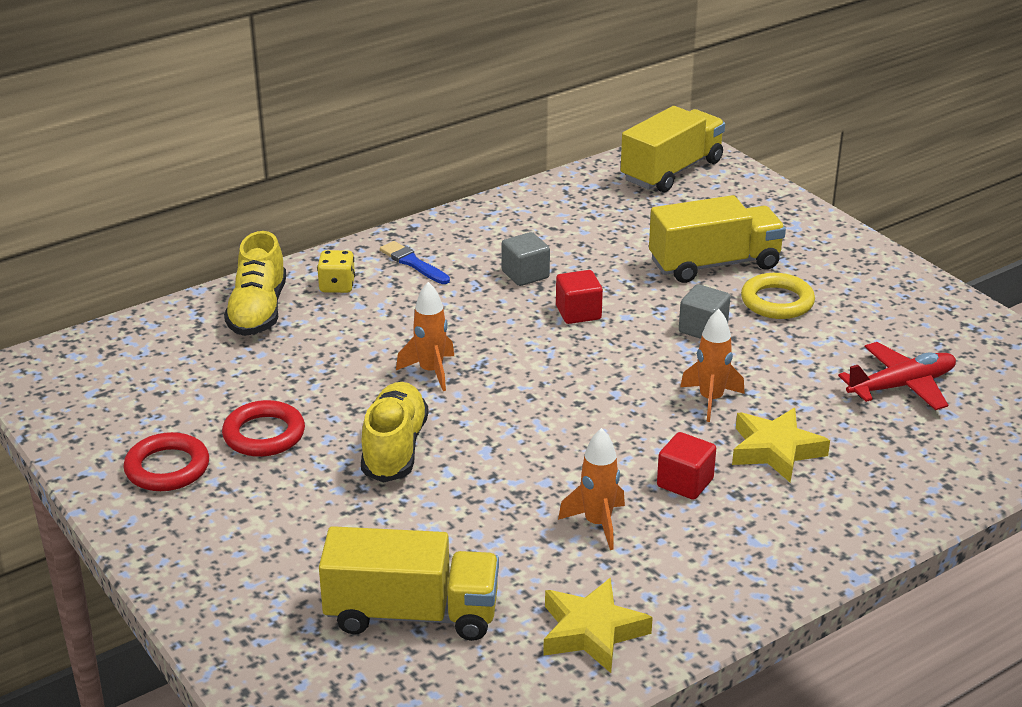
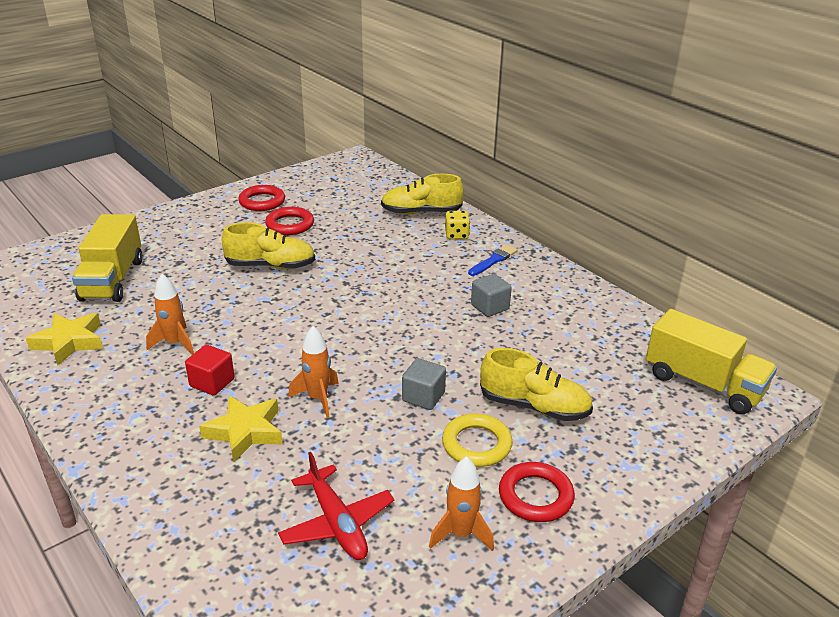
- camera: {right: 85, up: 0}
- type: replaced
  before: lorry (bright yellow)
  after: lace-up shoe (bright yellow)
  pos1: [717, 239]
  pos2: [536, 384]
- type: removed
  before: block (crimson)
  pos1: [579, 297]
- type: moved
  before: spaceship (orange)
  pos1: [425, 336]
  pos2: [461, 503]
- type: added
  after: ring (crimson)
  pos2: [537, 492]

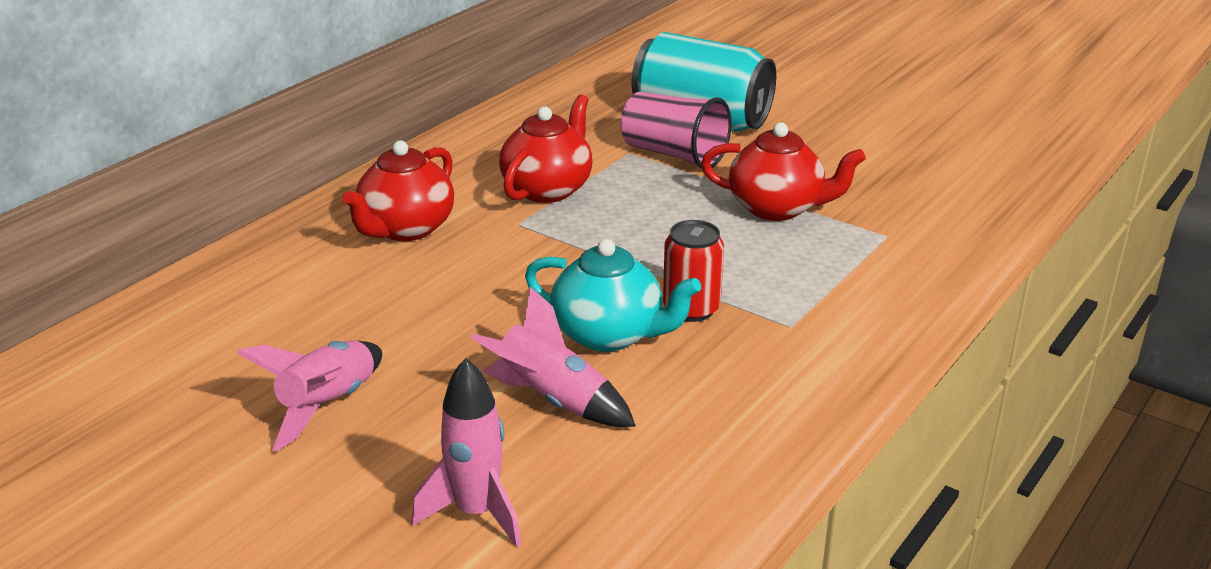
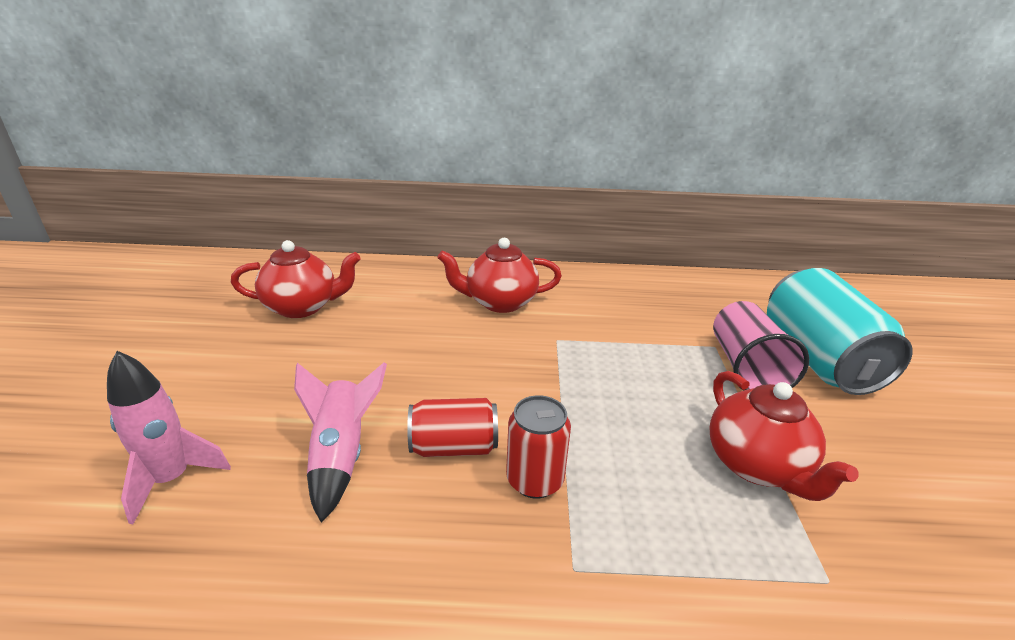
- camera: {right: 55, up: 0}
- type: moved
  before: china teapot (crimson)
  pos1: [546, 148]
  pos2: [296, 279]
- type: replaced
  before: china teapot (aqua)
  after: tin (crimson)
  pos1: [613, 295]
  pos2: [452, 427]
- type: removed
  before: spaceship (rosy)
  pos1: [309, 395]

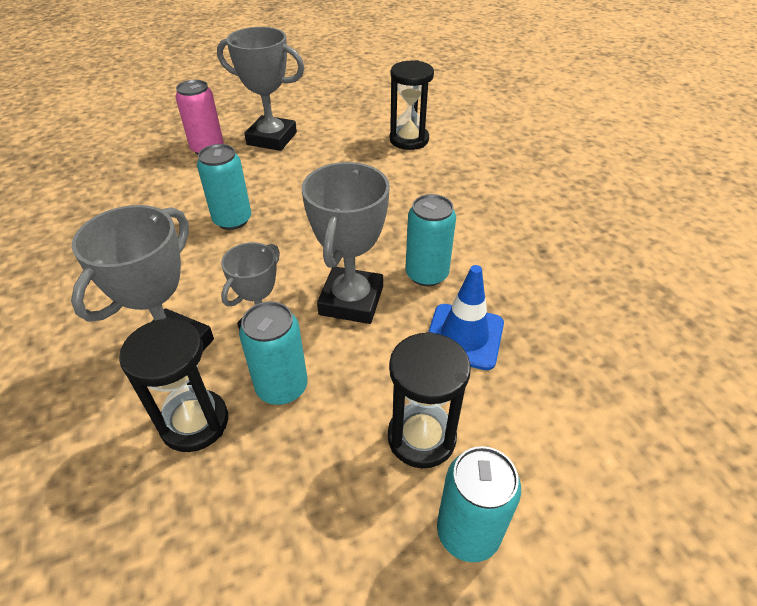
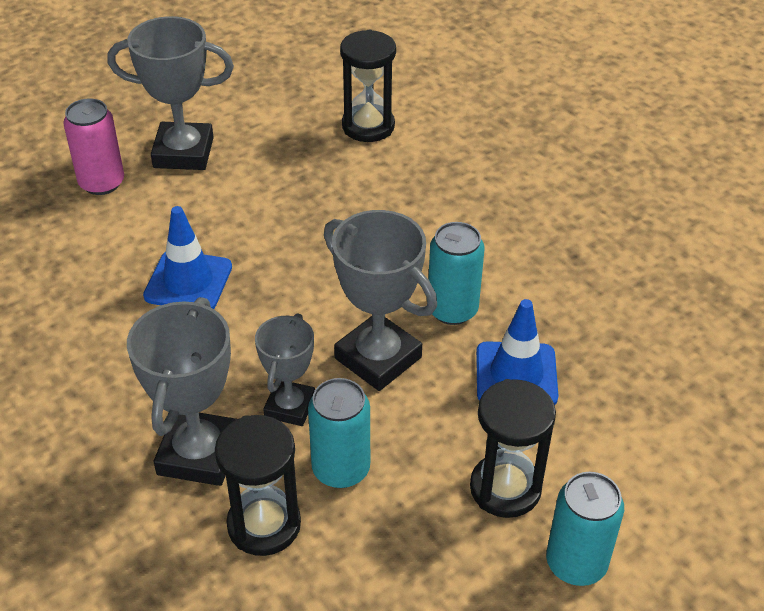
- camera: {right: -15, up: 0}
- type: replaced
  before: tin (aqua)
  after: road cone (royal blue)
  pos1: [224, 187]
  pos2: [187, 257]
- type: turned
  before: prize cup (gray)
  pos1: [346, 243]
  pos2: [380, 300]
  turn: -45

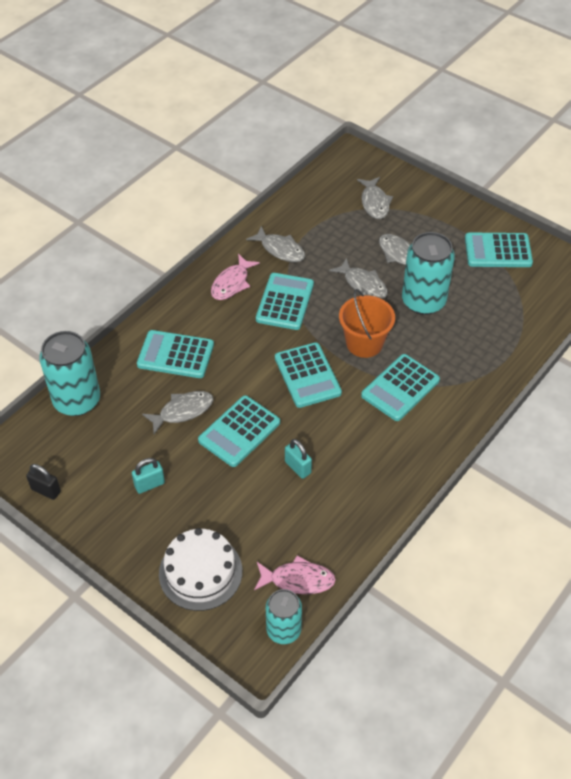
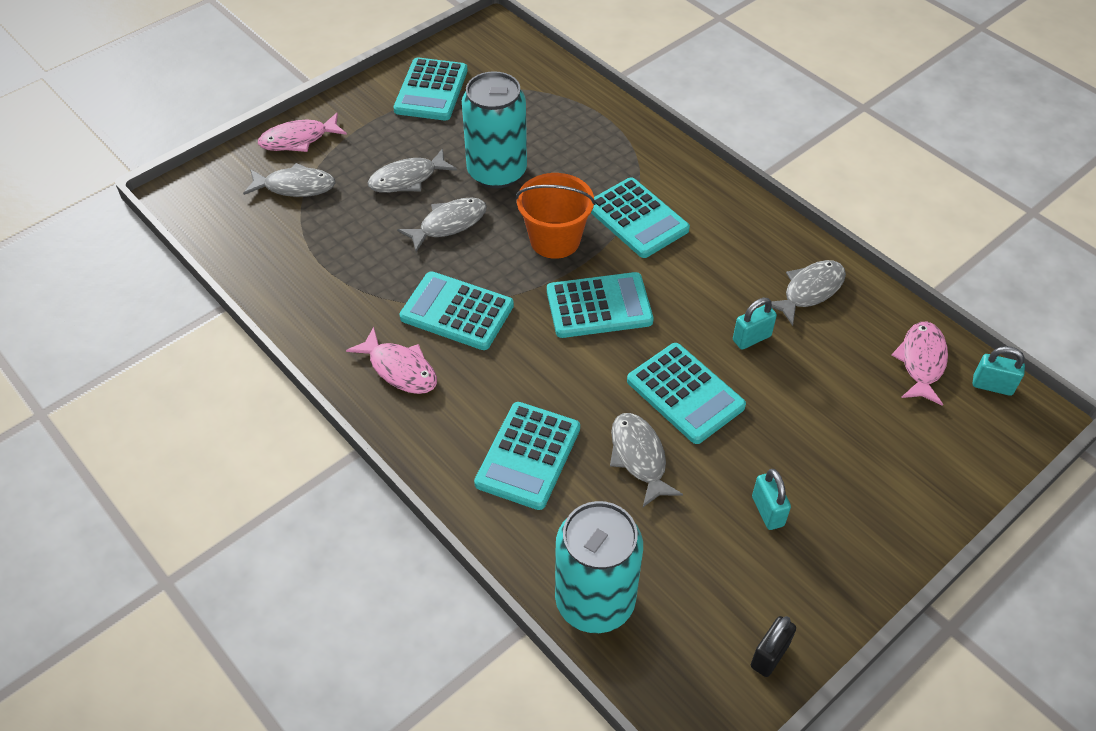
- camera: {right: -80, up: 0}
- type: moved
  before: fish (gray)
  pos1: [275, 244]
  pos2: [805, 293]
- type: removed
  before: gateau (snow-white)
  pos1: [200, 569]
- type: replaced
  before: tin (aqua)
  after: padlock (aqua)
  pos1: [284, 616]
  pos2: [999, 371]
- type: added
  after: fish (rosy)
  pos2: [302, 132]

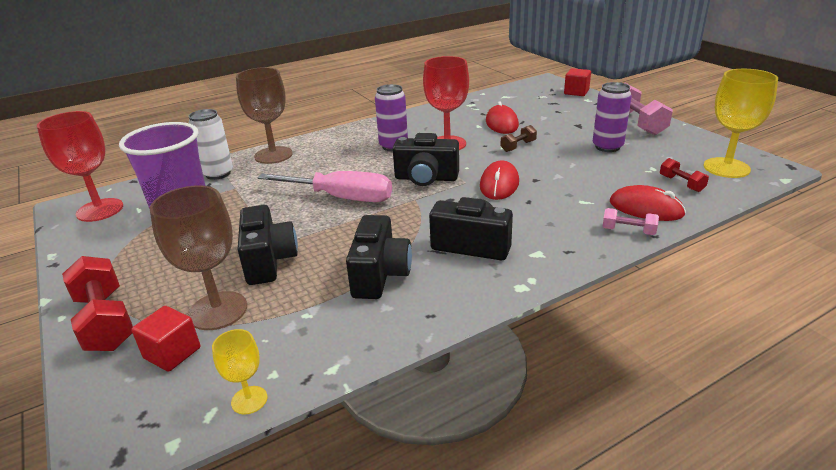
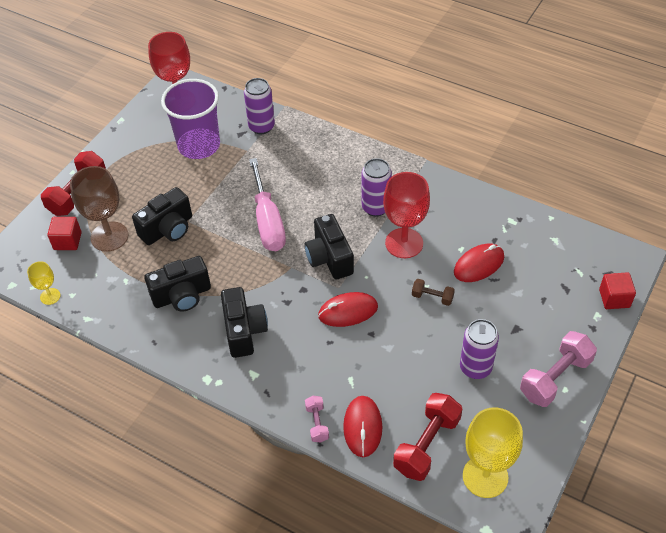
- camera: {right: 60, up: 20}
- type: removed
  before: goblet (russet)
  pos1: [264, 115]
- type: recoloured
  before: tin (snow-white)
  after: tin (purple)
  pos1: [211, 144]
  pos2: [259, 106]
- type: resized
  before: hand weight (crimson)
  pos1: [684, 175]
  pos2: [427, 437]
  scale: 1.91

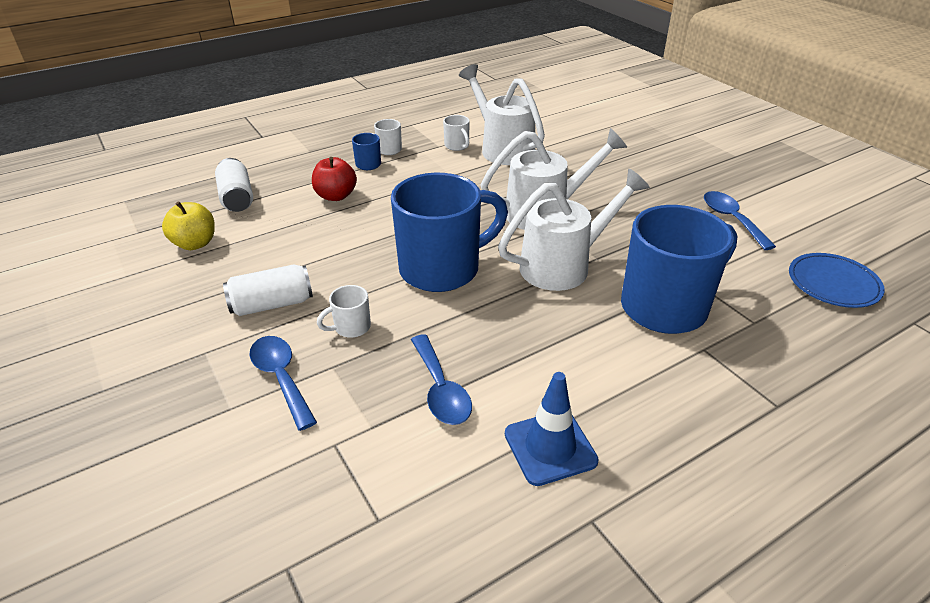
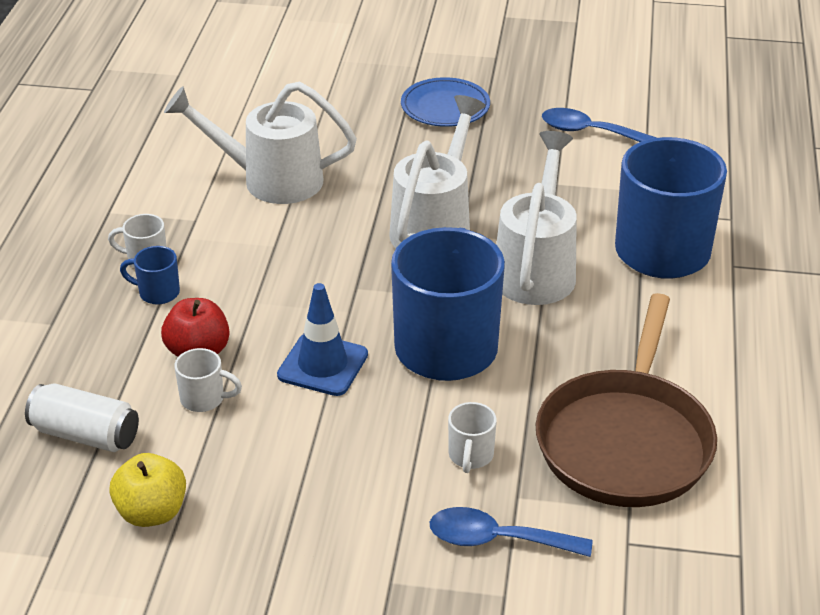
- camera: {right: -50, up: 0}
- type: moved
  before: coffee mug (snow-white)
  pos1: [456, 133]
  pos2: [208, 380]
- type: moved
  before: flat dish (royal blue)
  pos1: [837, 280]
  pos2: [445, 102]
- type: removed
  before: tin (snow-white)
  pos1: [268, 290]
- type: replaced
  before: spoon (royal blue)
  after: pan (russet)
  pos1: [441, 379]
  pos2: [626, 400]
- type: moved
  before: road cone (royal blue)
  pos1: [552, 429]
  pos2: [322, 339]

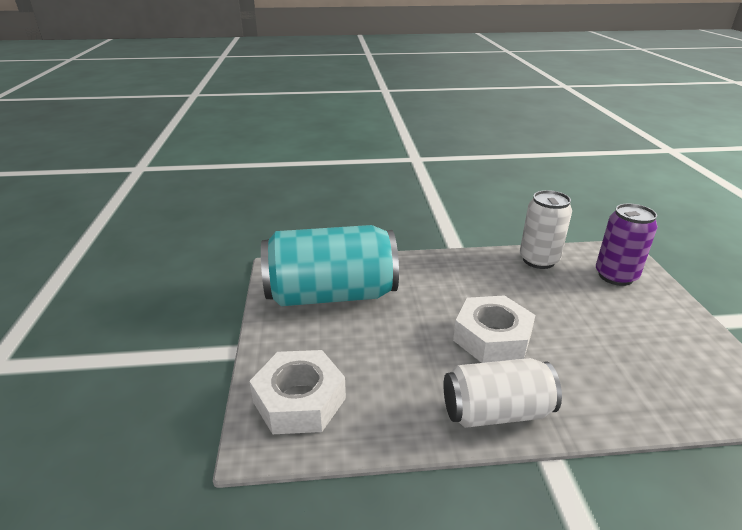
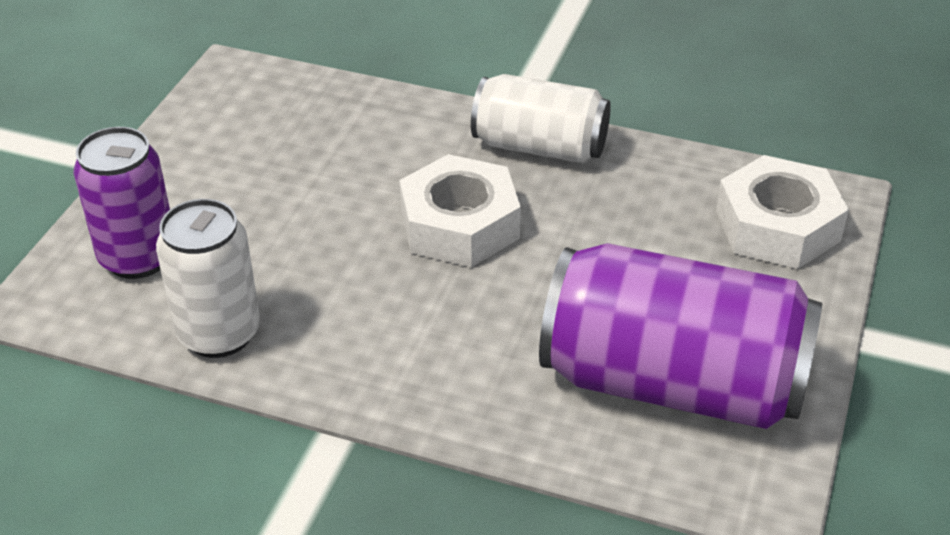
- camera: {right: -155, up: 10}
- type: recoloured
  before: tin (aqua)
  after: tin (purple)
  pos1: [330, 265]
  pos2: [680, 336]

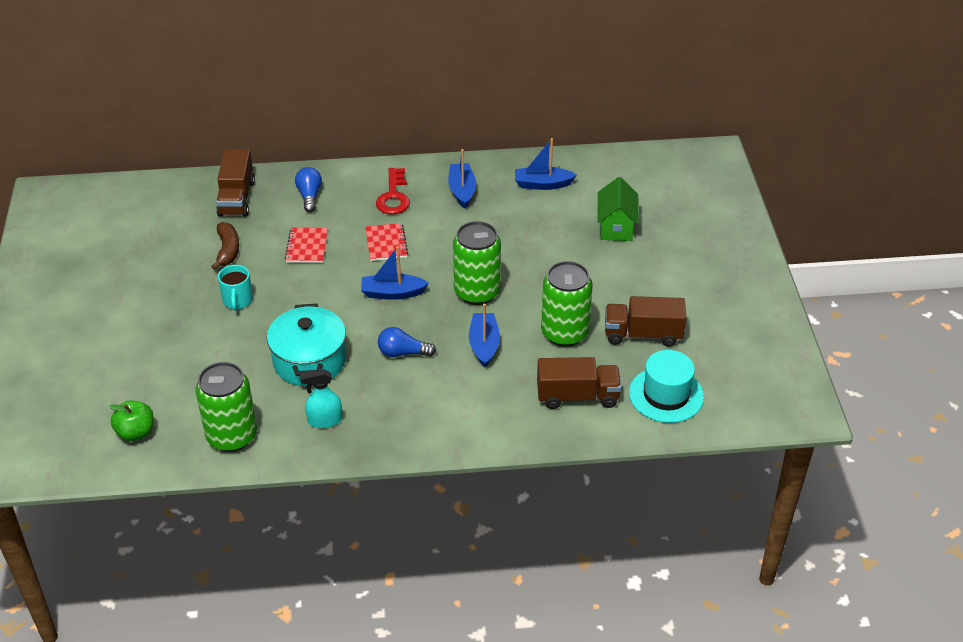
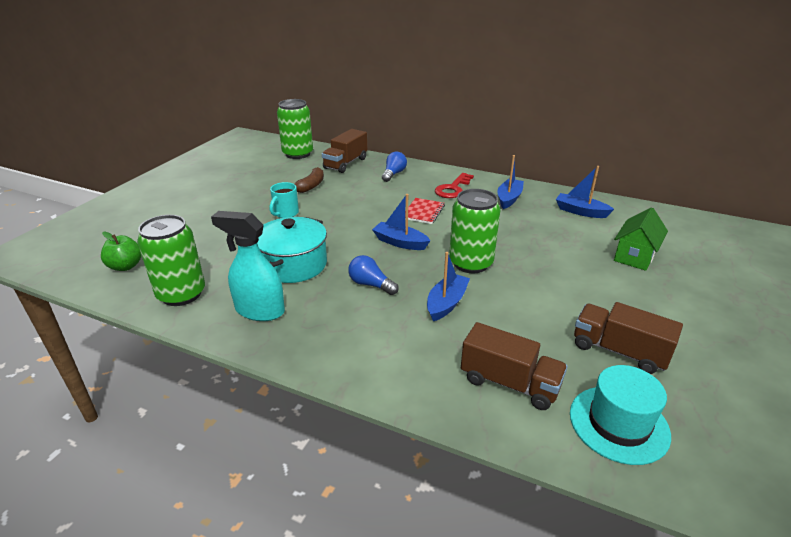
- camera: {right: 30, up: -10}
- type: removed
  before: notepad (crimson)
  pos1: [306, 245]
- type: moved
  before: tin (green)
  pos1: [567, 304]
  pos2: [295, 129]
- type: resized
  before: sprayer (aqua)
  pos1: [321, 398]
  pos2: [248, 266]
  scale: 1.56

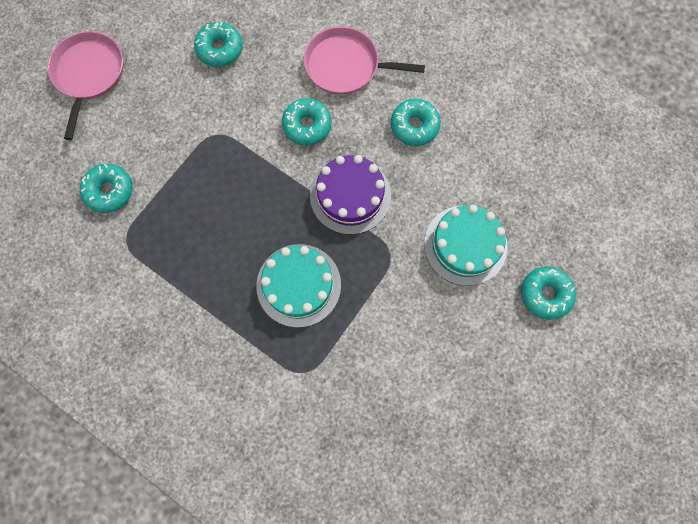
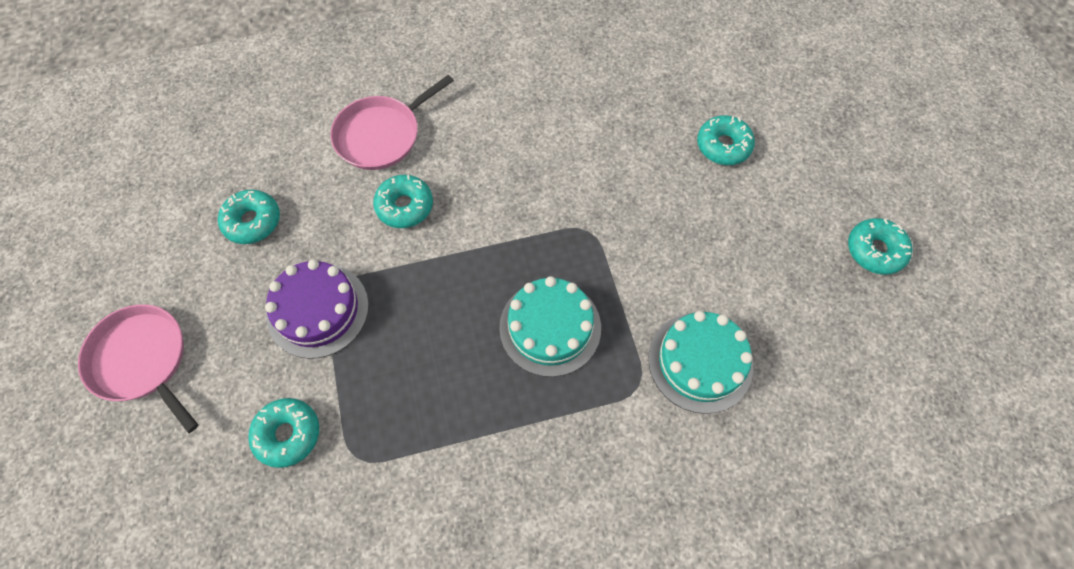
- camera: {right: -50, up: -10}
- type: moved
  before: doughnut (aqua)
  pos1: [416, 122]
  pos2: [880, 246]
- type: moved
  before: gateau (purple)
  pos1: [350, 195]
  pos2: [317, 309]
- type: moved
  before: gateau (aqua)
  pos1: [466, 245]
  pos2: [700, 362]

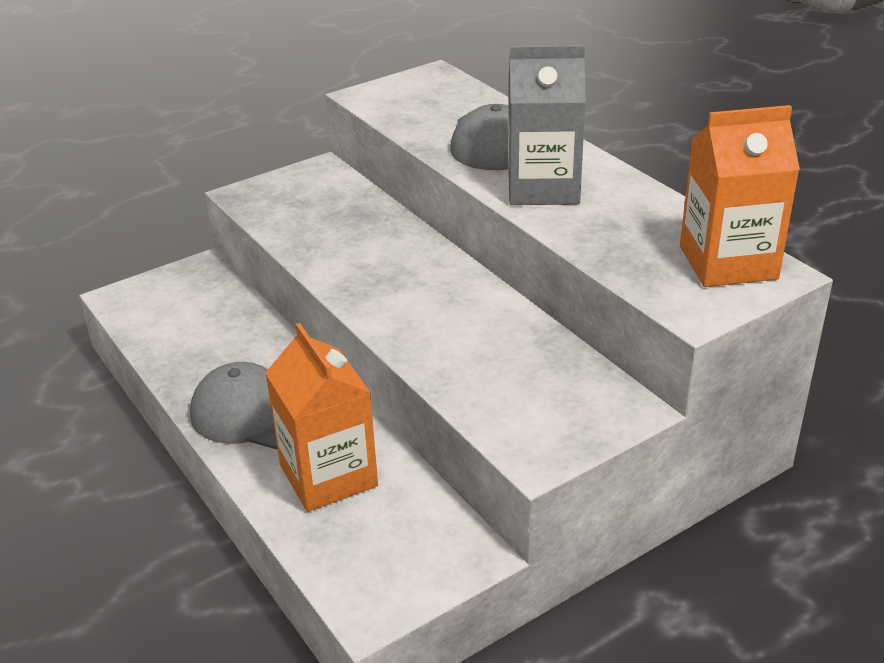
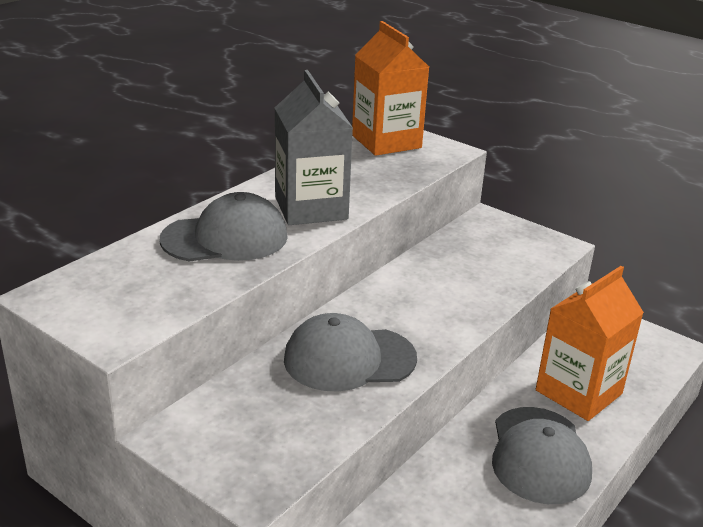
- camera: {right: -110, up: -5}
- type: added
  after: cap (gray)
  pos2: [350, 352]

